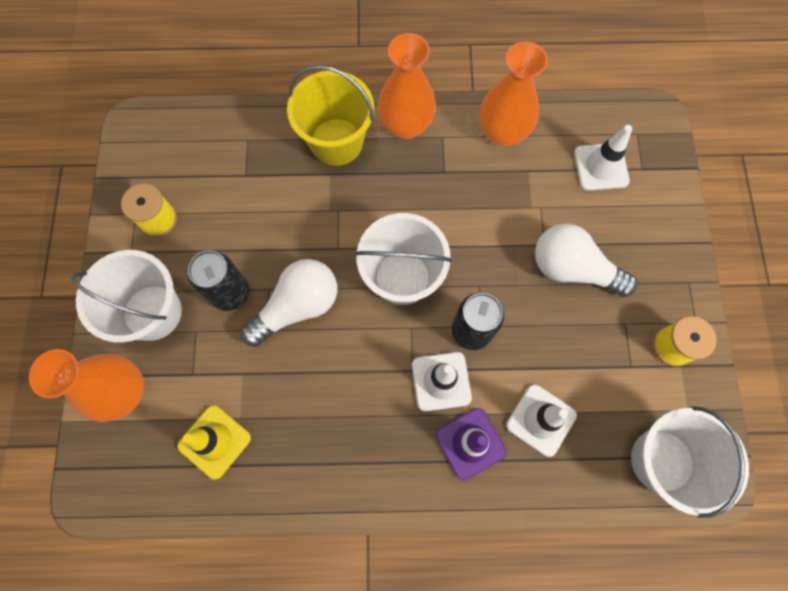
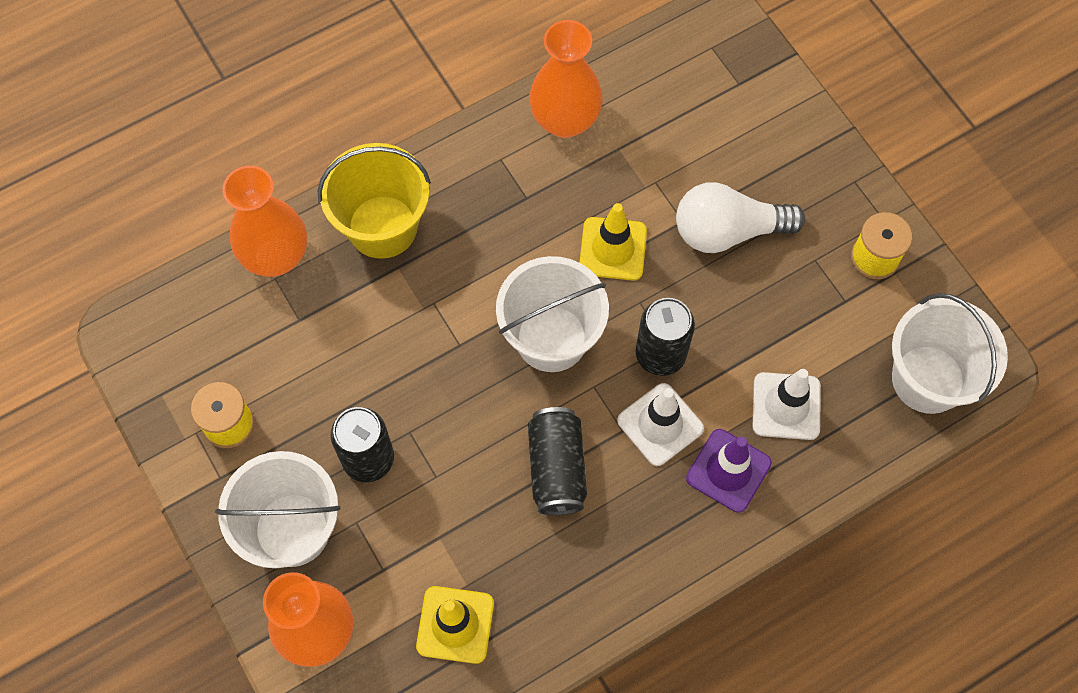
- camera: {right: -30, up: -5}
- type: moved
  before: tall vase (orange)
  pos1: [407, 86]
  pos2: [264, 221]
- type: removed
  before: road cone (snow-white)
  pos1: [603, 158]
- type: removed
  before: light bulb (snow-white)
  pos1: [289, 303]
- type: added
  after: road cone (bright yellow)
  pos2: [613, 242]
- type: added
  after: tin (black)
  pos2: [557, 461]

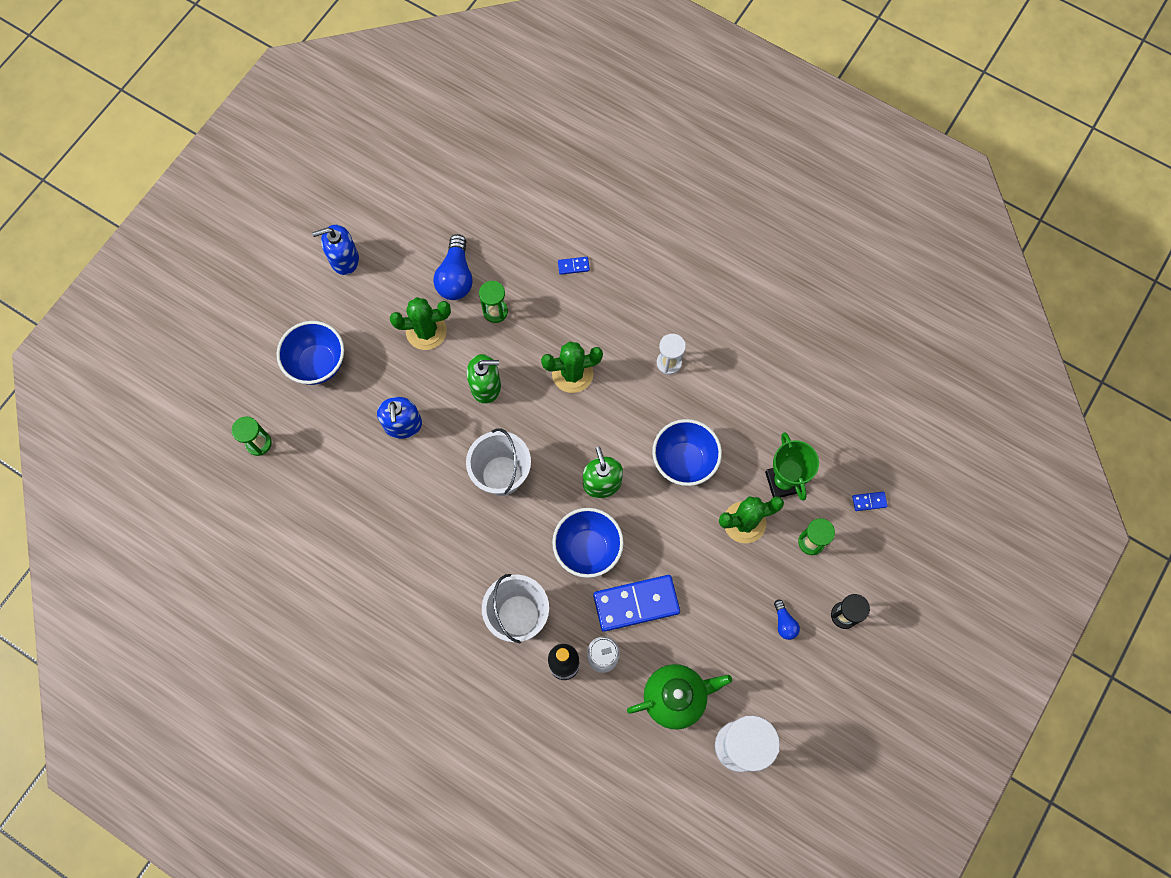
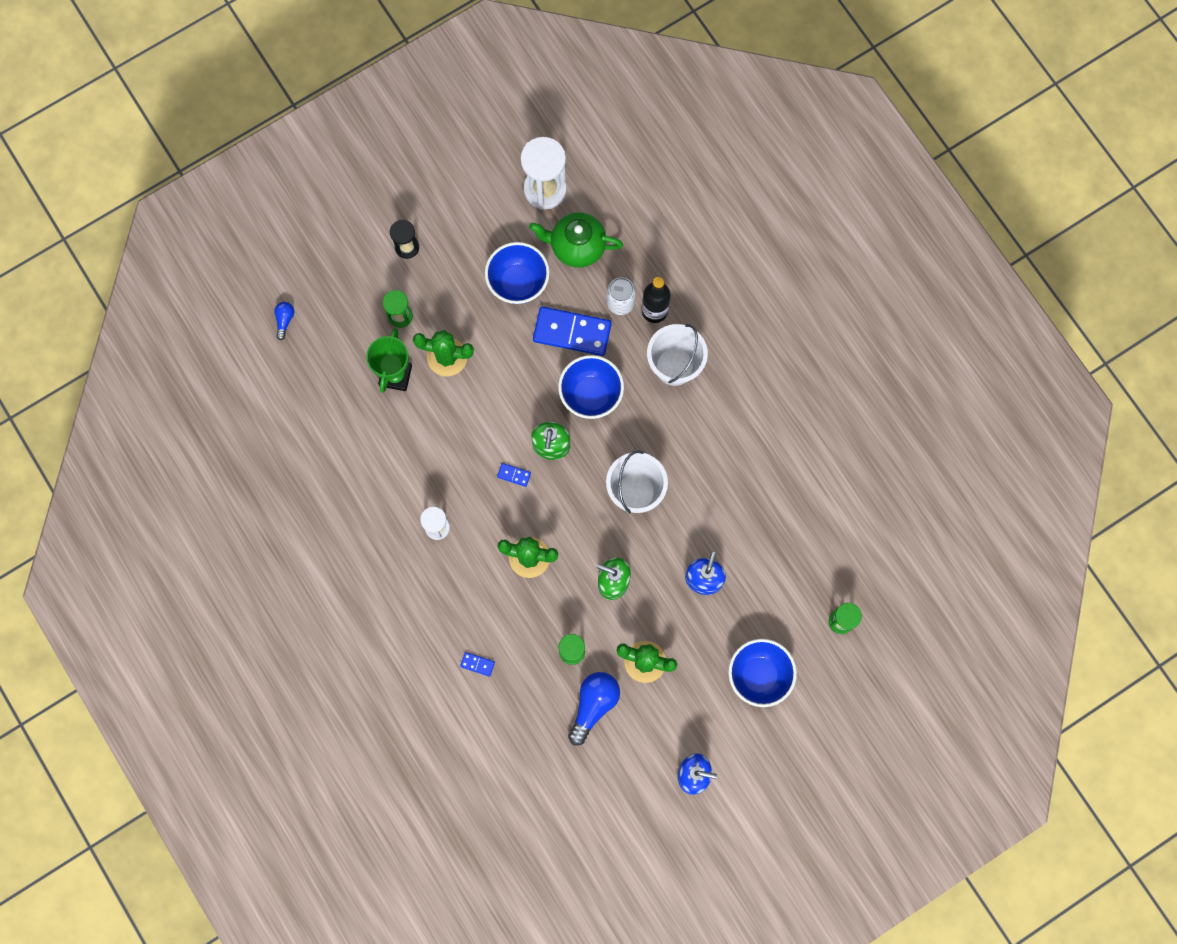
- camera: {right: -155, up: 5}
- type: moved
  before: deep dish (royal blue)
  pos1: [687, 452]
  pos2: [517, 273]
- type: moved
  before: domino tile (royal blue)
  pos1: [870, 501]
  pos2: [514, 475]
- type: moved
  before: light bulb (royal blue)
  pos1: [787, 620]
  pos2: [284, 321]

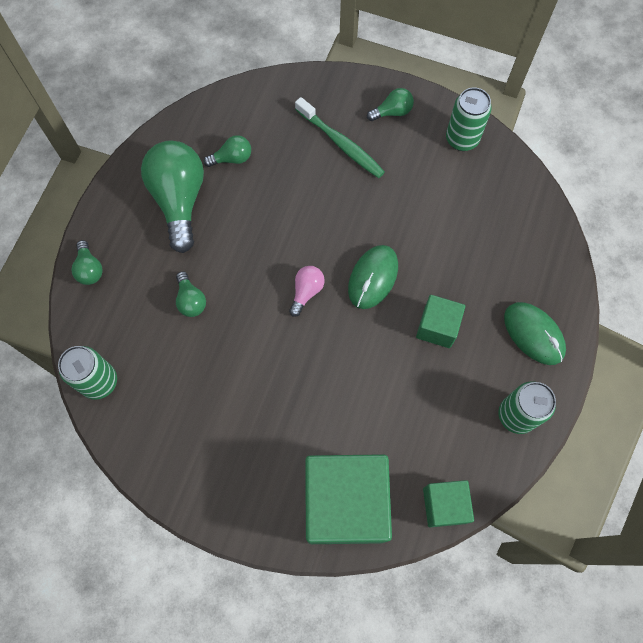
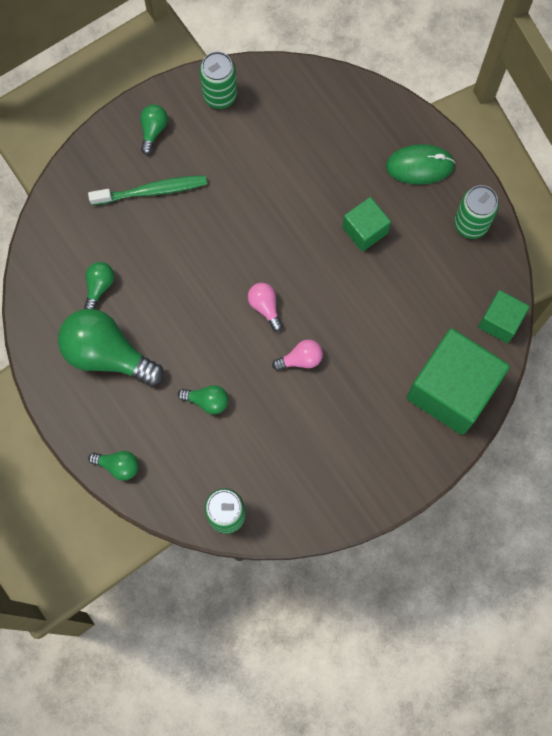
- camera: {right: -55, up: 5}
- type: removed
  before: PC mouse (green)
  pos1: [373, 277]
- type: added
  after: light bulb (rosy)
  pos2: [297, 355]

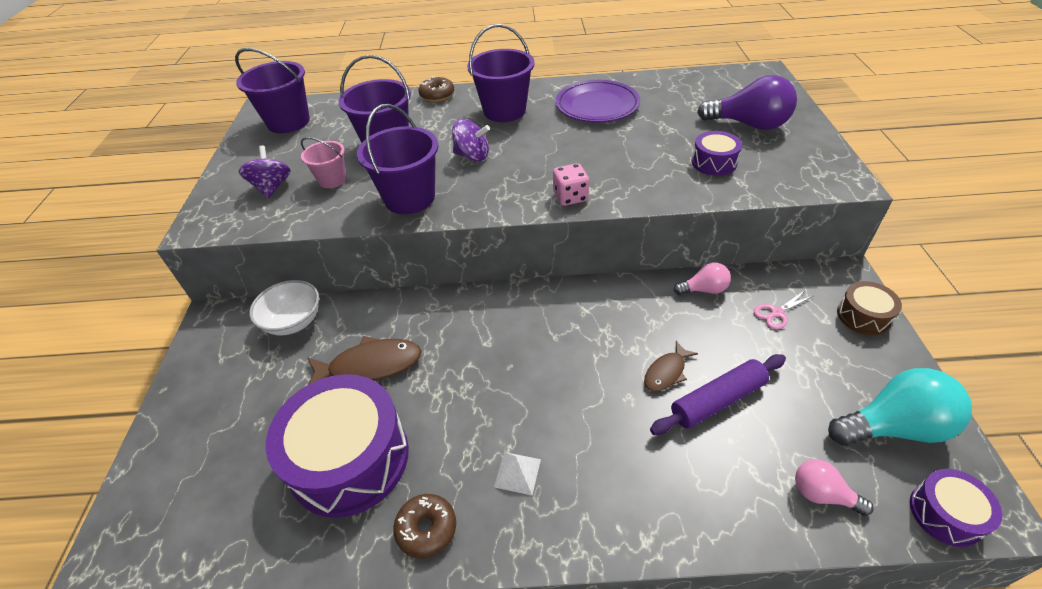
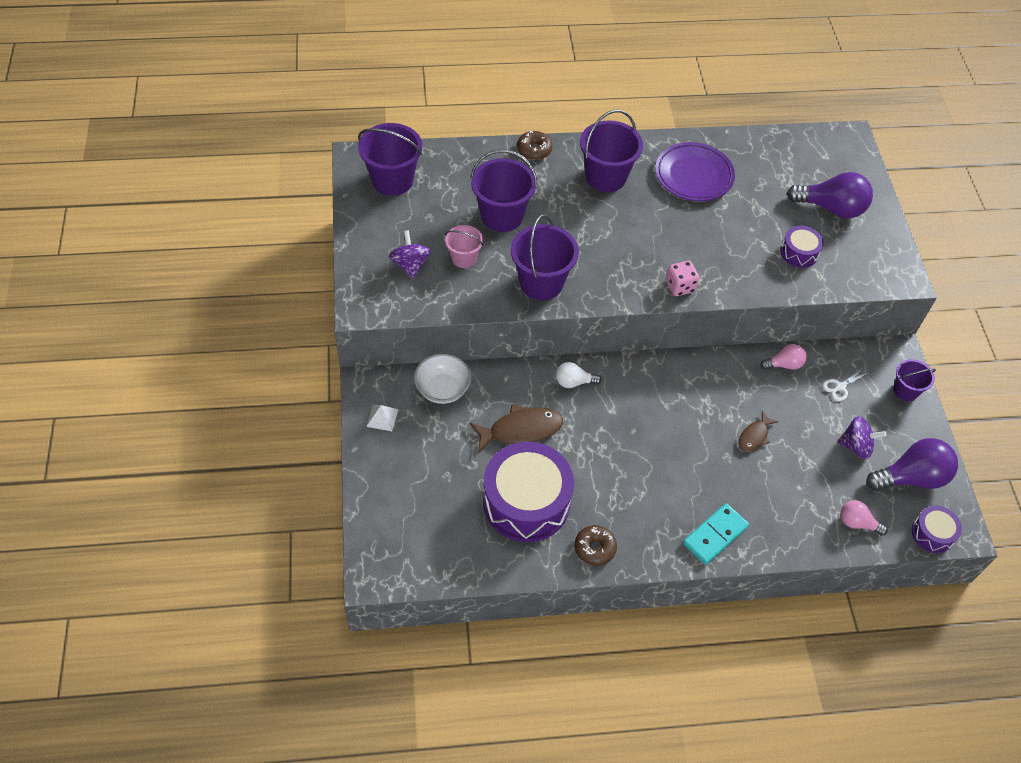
- camera: {right: -10, up: 10}
- type: moved
  before: spinning top (purple)
  pos1: [471, 140]
  pos2: [862, 437]
- type: replaced
  before: drum (russet)
  after: sand bucket (purple)
  pos1: [869, 308]
  pos2: [914, 380]
- type: recoloured
  before: shears (rosy)
  after: shears (snow-white)
  pos1: [783, 310]
  pos2: [846, 384]
- type: removed
  before: pastry roller (purple)
  pos1: [718, 394]
- type: recoloured
  before: light bulb (aqua)
  after: light bulb (purple)
  pos1: [900, 407]
  pos2: [912, 464]
- type: moved
  before: pyramid shape (snow-white)
  pos1: [517, 473]
  pos2: [382, 418]
- type: added
  after: light bulb (snow-white)
  pos2: [578, 375]
- type: added
  after: domino tile (aqua)
  pos2: [716, 534]

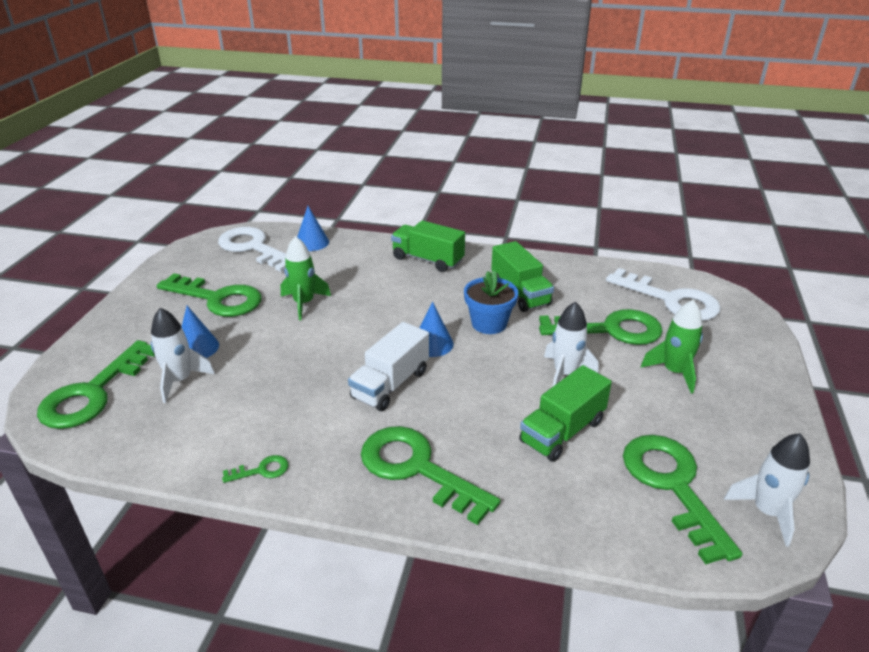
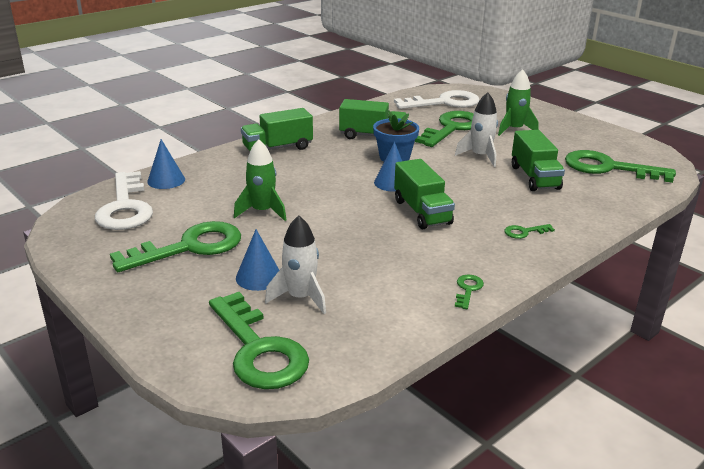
- camera: {right: -55, up: -5}
- type: turned
  before: latchkey (snow-white)
  pos1: [252, 249]
  pos2: [124, 200]
  turn: -90
- type: recoloured
  before: lorry (snow-white)
  after: lorry (green)
  pos1: [388, 366]
  pos2: [424, 194]
- type: resized
  before: latchkey (green)
  pos1: [430, 475]
  pos2: [529, 231]
  scale: 0.42
- type: removed
  before: spaceship (snow-white)
  pos1: [767, 490]

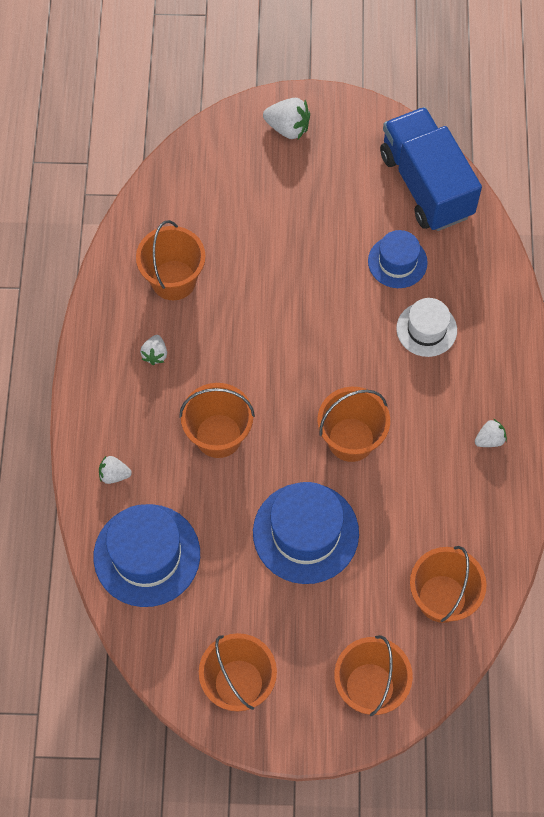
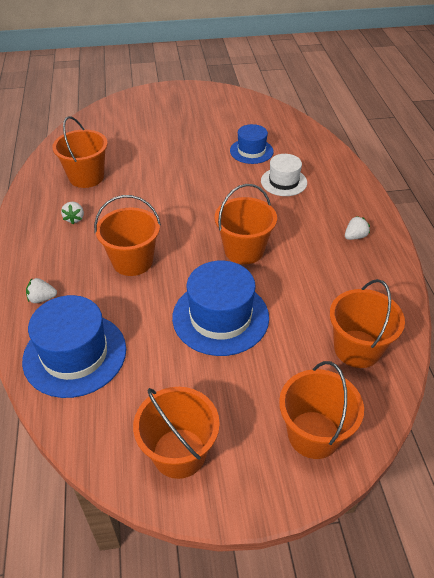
- camera: {right: -10, up: -20}
- type: removed
  before: berry (snow-white)
  pos1: [286, 118]
- type: removed
  before: lorry (royal blue)
  pos1: [431, 169]

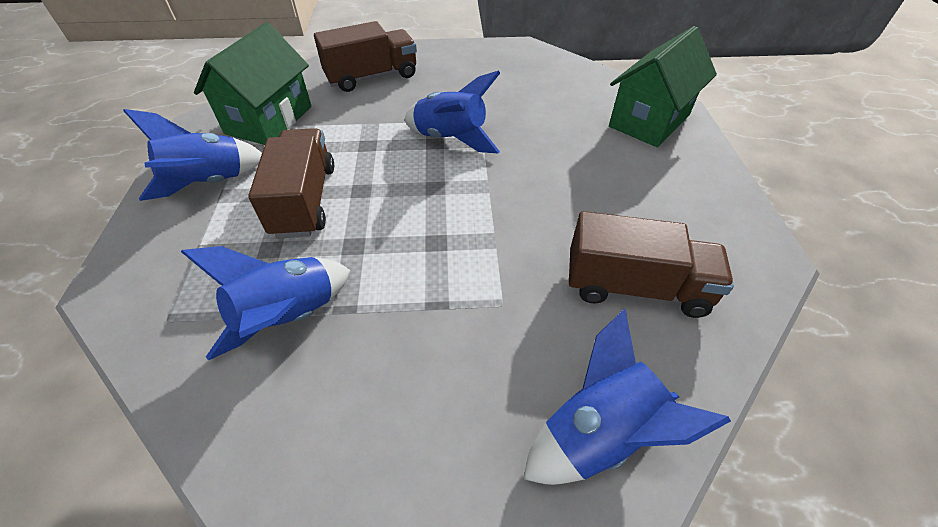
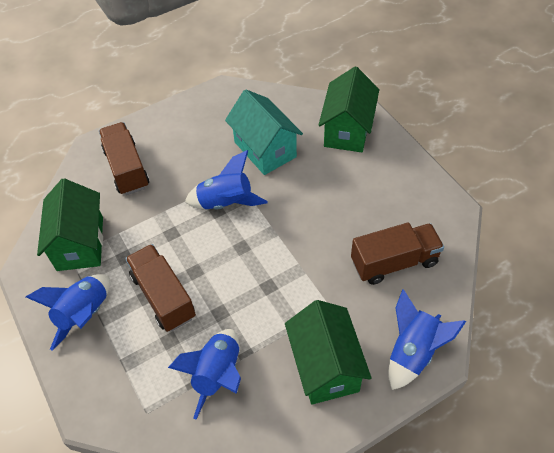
- camera: {right: -25, up: 5}
- type: turned
  before: lorry (russet)
  pos1: [365, 56]
  pos2: [124, 158]
  turn: -60
- type: added
  after: house (aqua)
  pos2: [264, 132]
- type: added
  after: house (green)
  pos2: [328, 352]

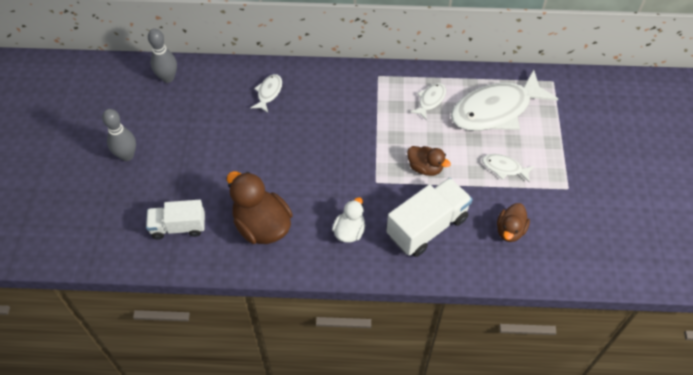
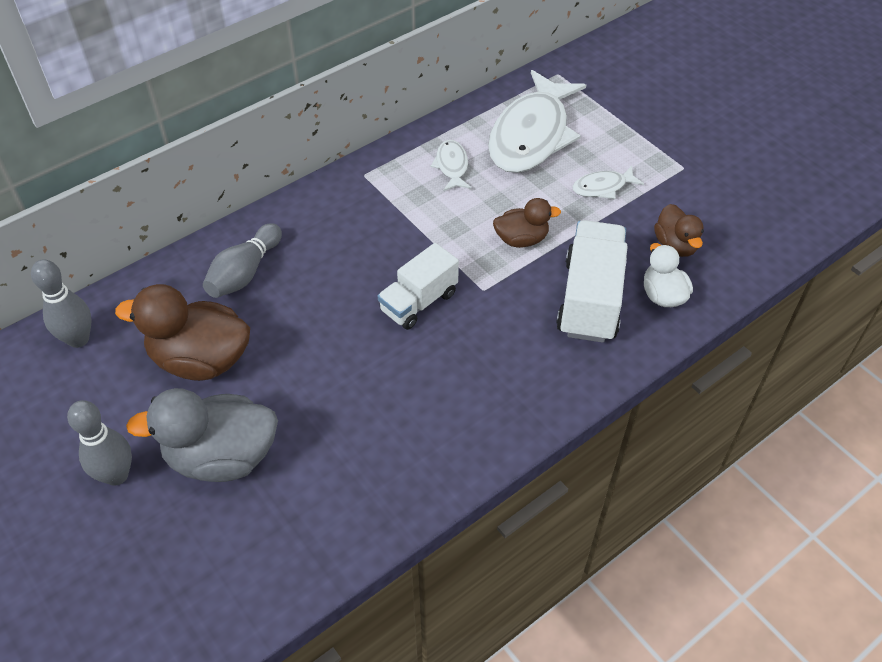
- camera: {right: -40, up: -5}
- type: replaced
  before: fish (snow-white)
  after: tenpin (gray)
  pos1: [266, 93]
  pos2: [242, 260]
- type: moved
  before: toy duck (russet)
  pos1: [260, 207]
  pos2: [182, 332]
- type: moved
  before: toy duck (snow-white)
  pos1: [348, 220]
  pos2: [668, 275]
- type: moved
  before: lorry (snow-white)
  pos1: [175, 219]
  pos2: [418, 286]
- type: added
  after: toy duck (gray)
  pos2: [202, 435]

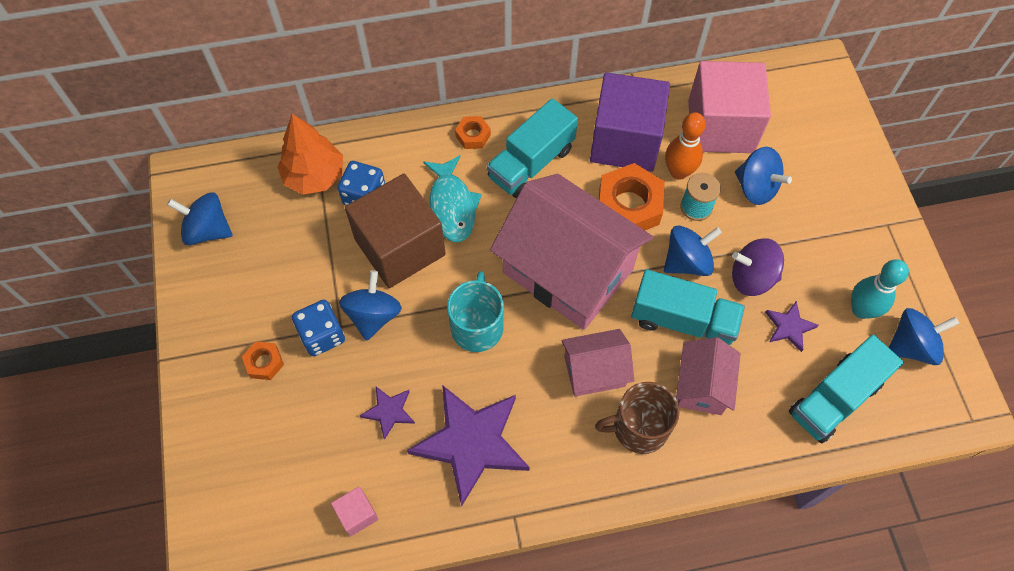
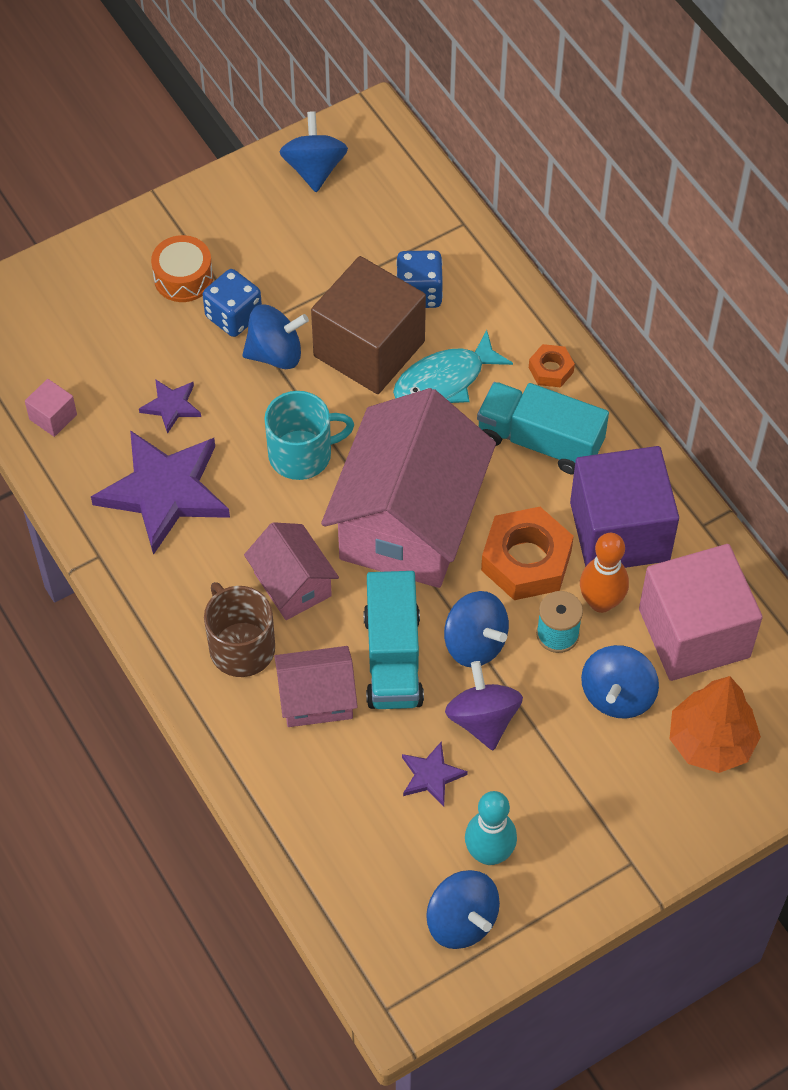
- camera: {right: 70, up: -5}
- type: moved
  before: tree (orange)
  pos1: [310, 154]
  pos2: [715, 724]
- type: removed
  before: lorry (aqua)
  pos1: [846, 389]
- type: replaced
  before: nut (orange)
  after: drum (orange)
  pos1: [263, 360]
  pos2: [182, 268]

